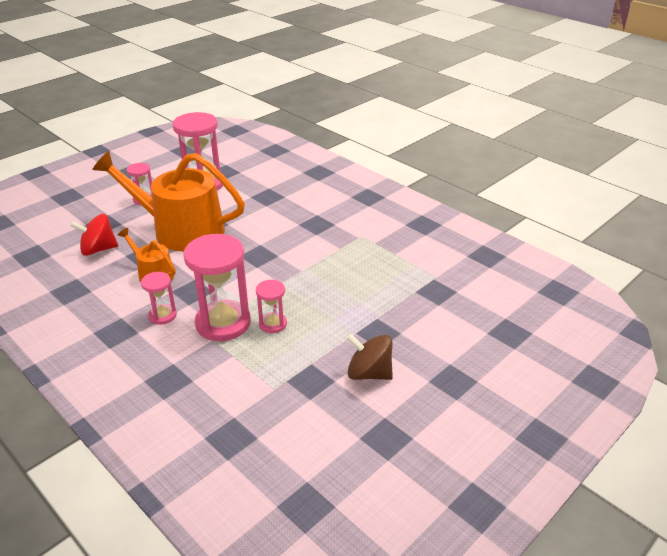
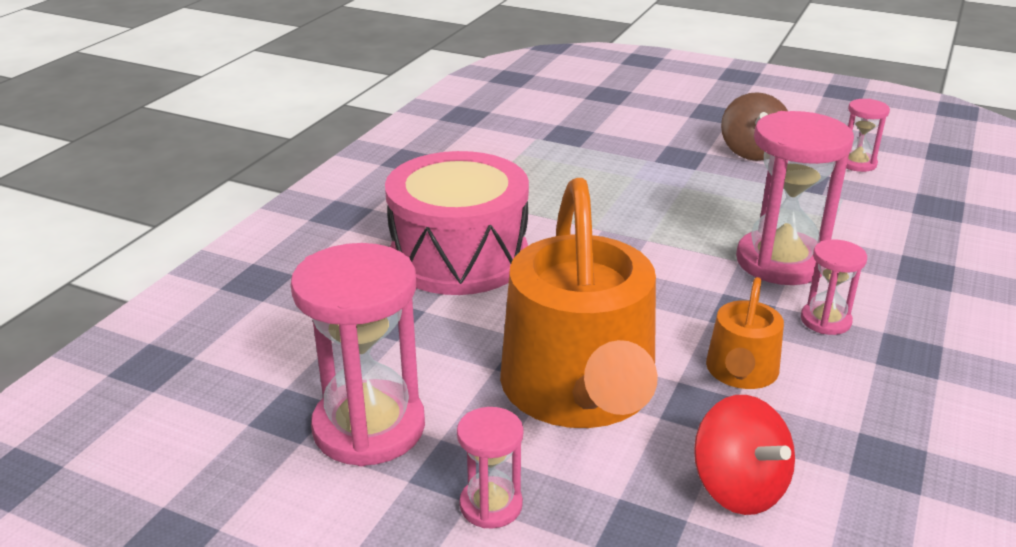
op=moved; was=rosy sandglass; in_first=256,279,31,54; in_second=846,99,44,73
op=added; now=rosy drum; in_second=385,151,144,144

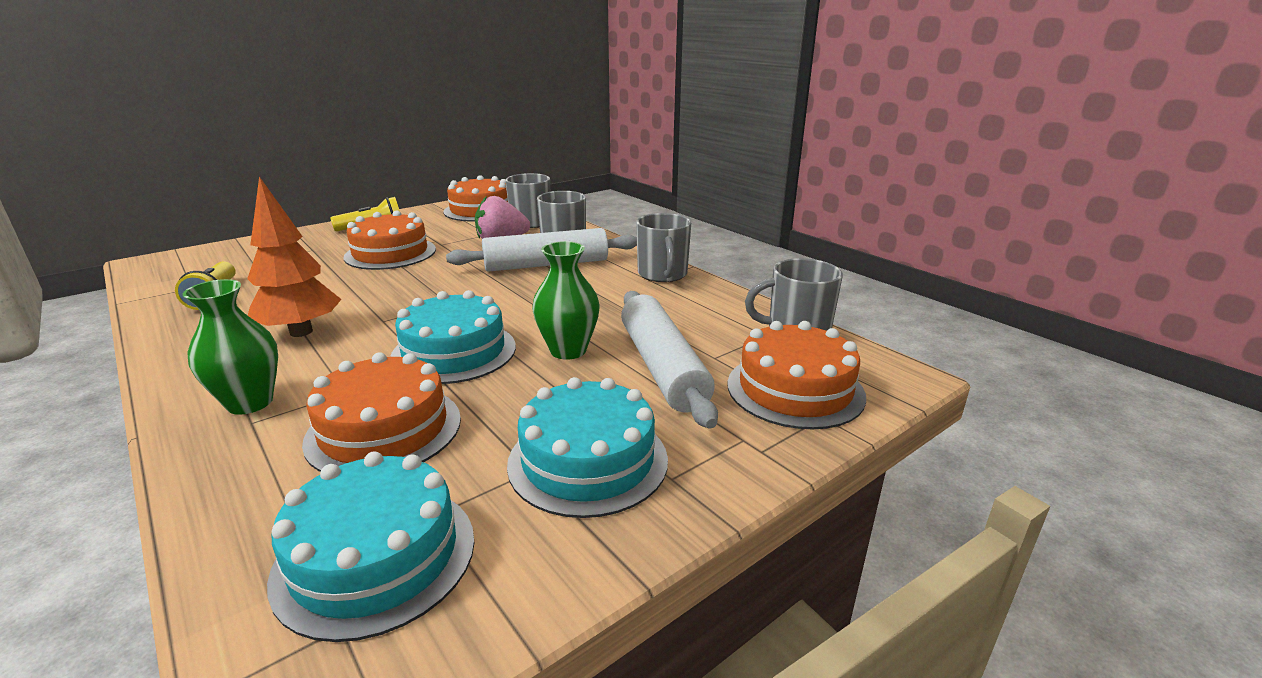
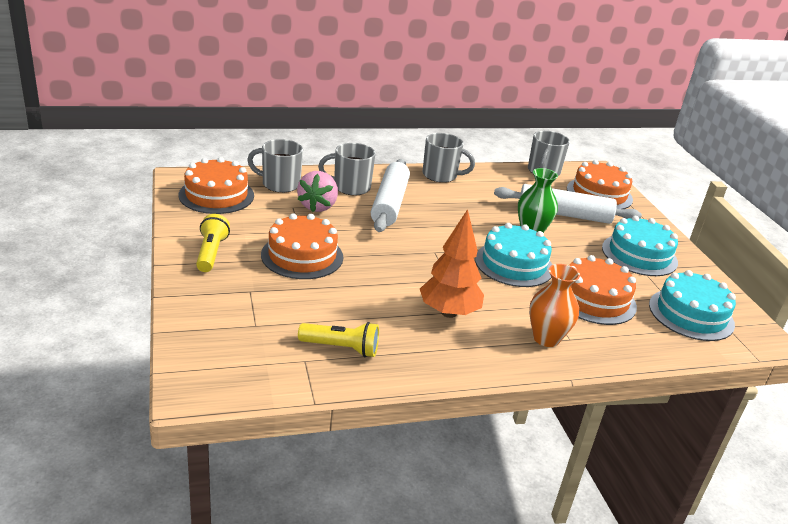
op=recoloured; was=green flower vase; now=bright orange flower vase; in_first=183,279,95,136; in_second=529,264,51,83

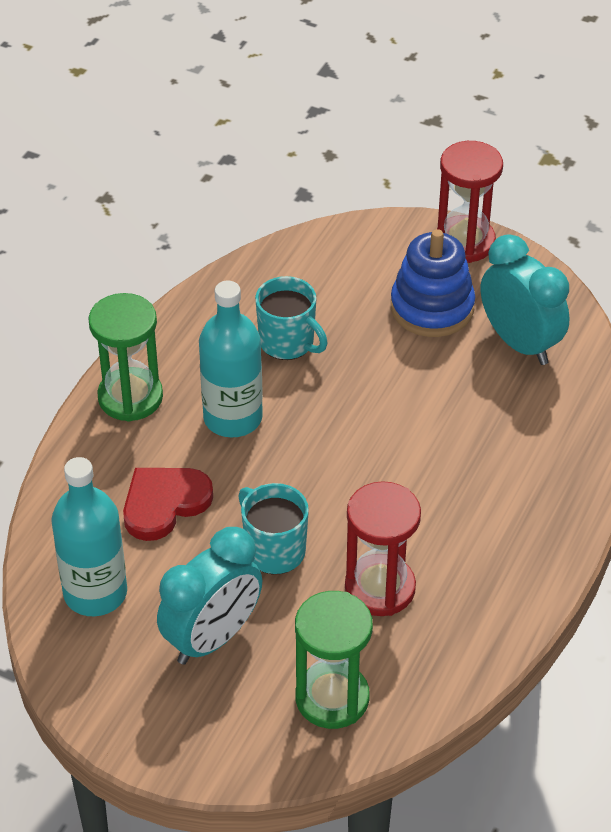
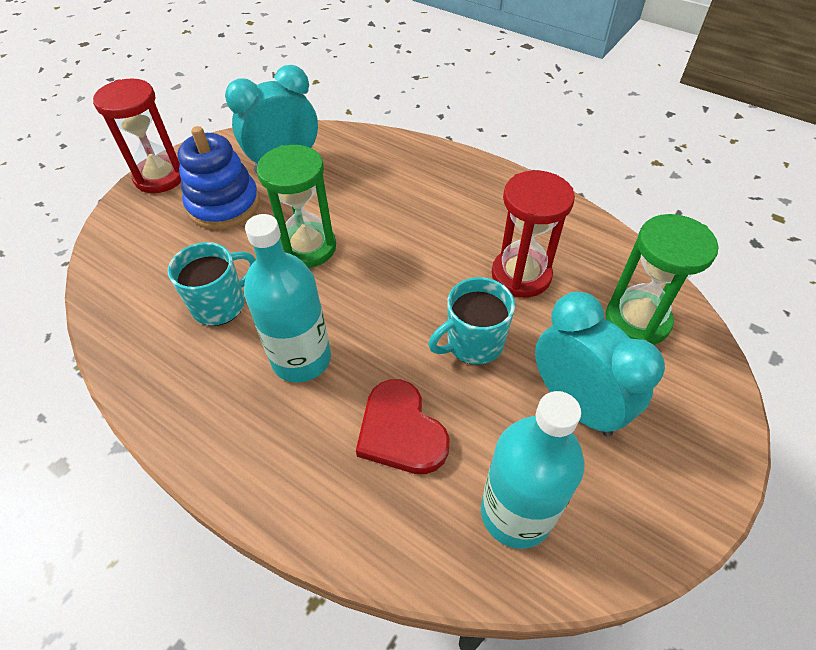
op=moved; was=green sandglass; in_first=88,293,75,129; in_second=257,145,79,123

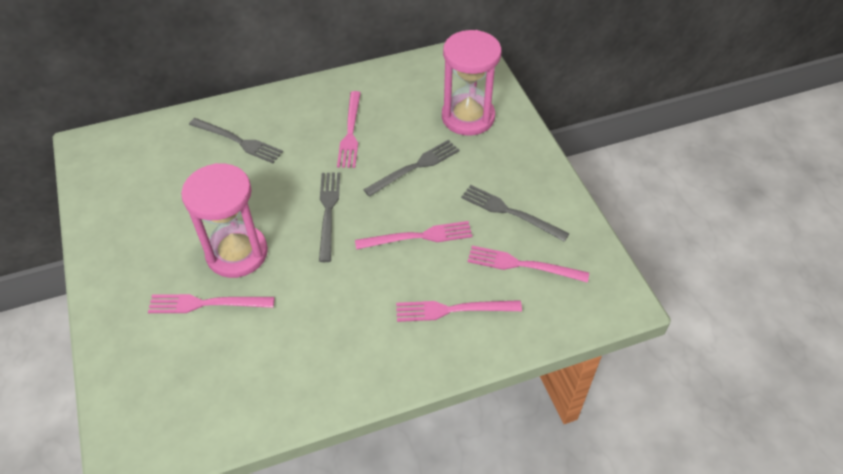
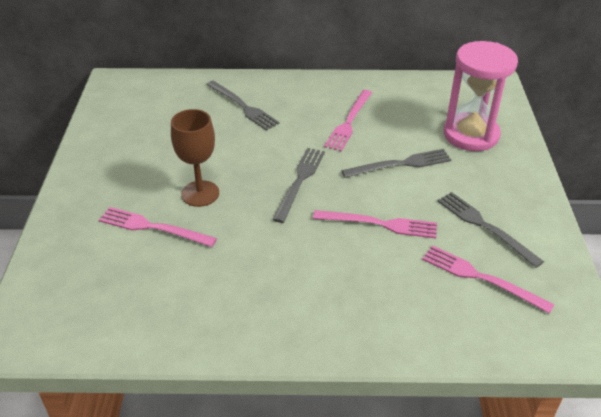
op=replaced; was=rosy sandglass; now=brown wine glass; in_first=181,163,87,115; in_second=171,109,48,98
op=removed; was=rosy dinner fork; in_first=396,300,126,22

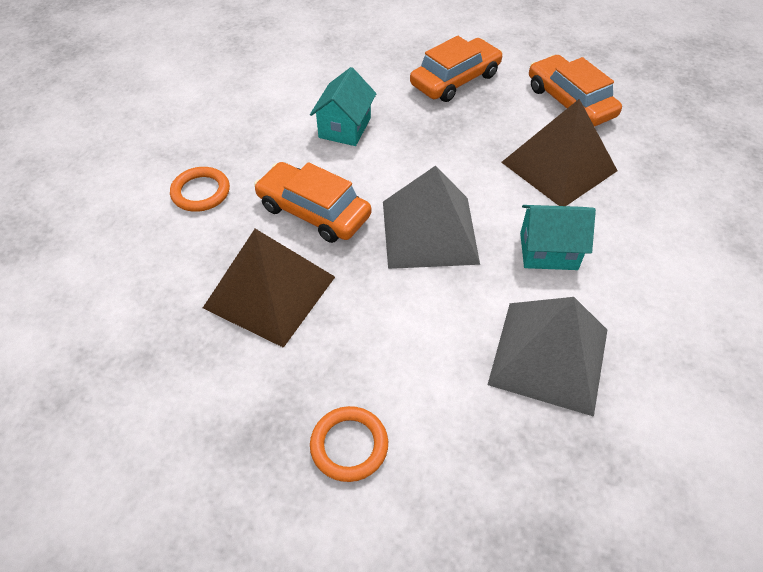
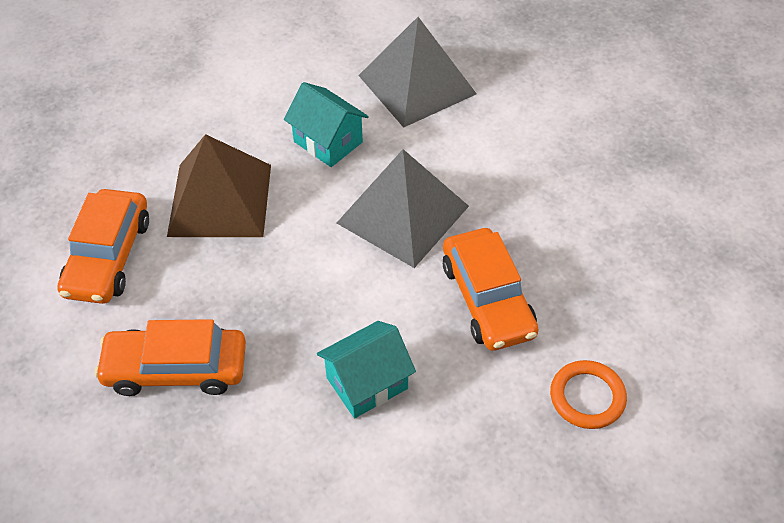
op=removed; was=brown pyramid shape; in_first=203,229,132,119
op=removed; was=bright orange hoop; in_first=310,406,78,76

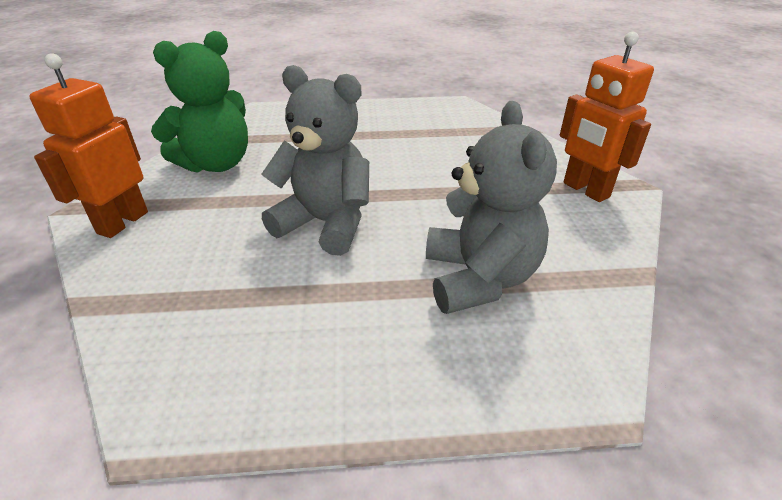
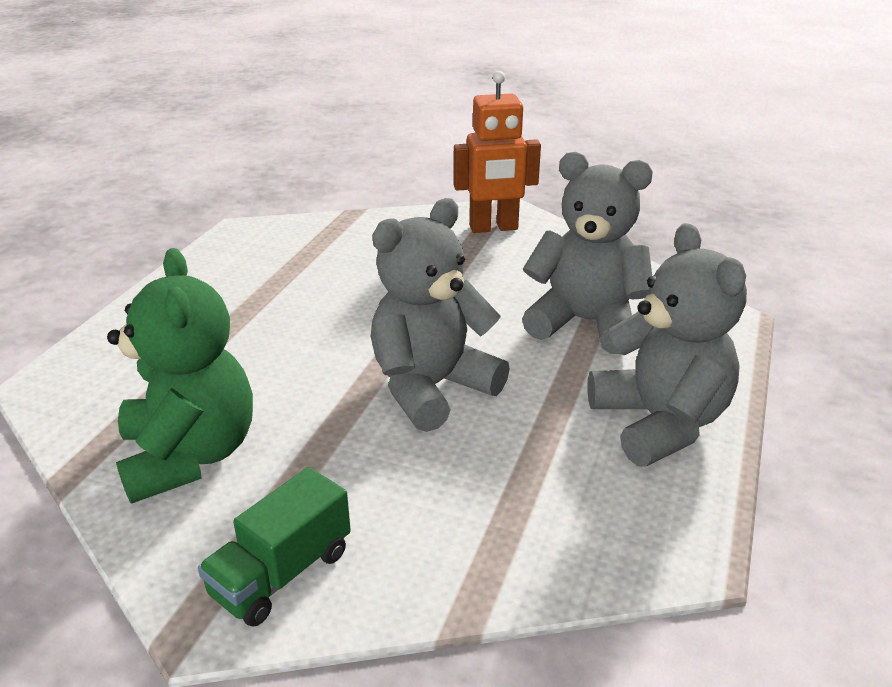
op=replaced; was=bright orange robot figure; now=green toy truck; in_first=30,53,118,185; in_second=198,467,153,160
op=added; now=ash-grey teddy; in_second=587,223,160,244

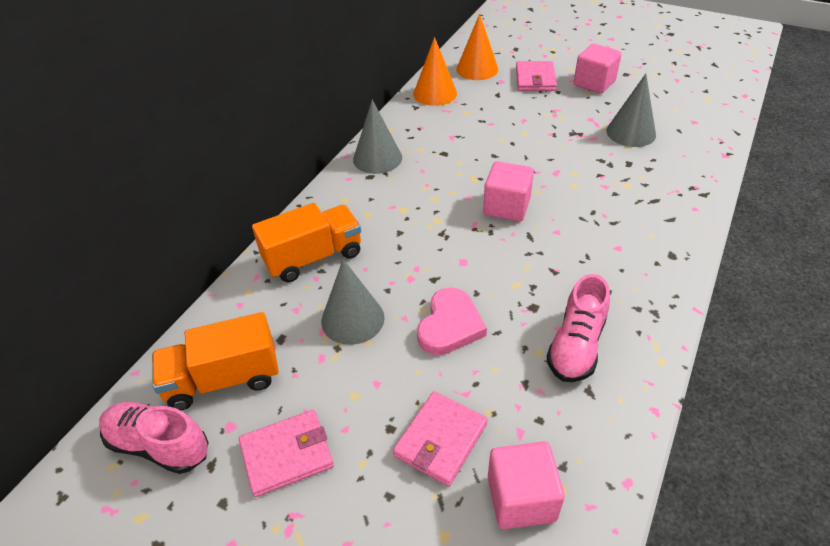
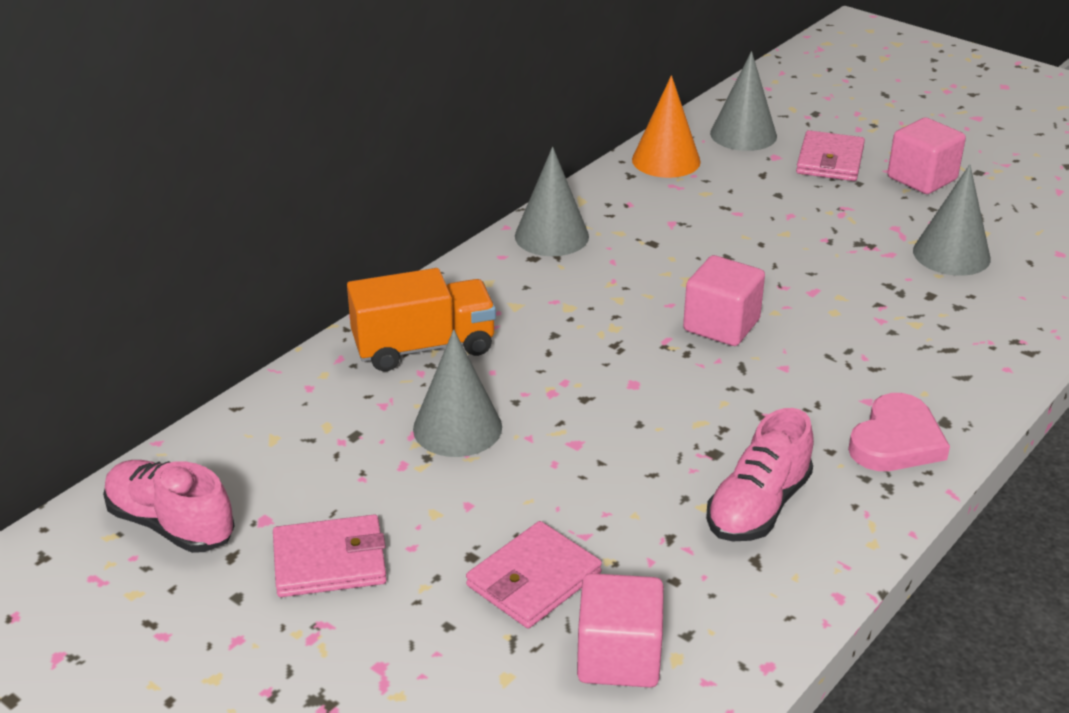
op=recoloured; was=bright orange cone; now=ash-grey cone; in_first=456,14,42,66; in_second=710,51,67,100
op=moved; was=rosy heart shape; in_first=417,287,70,68; in_second=848,393,102,78
op=removed; was=bright orange toy truck; in_first=152,312,127,98

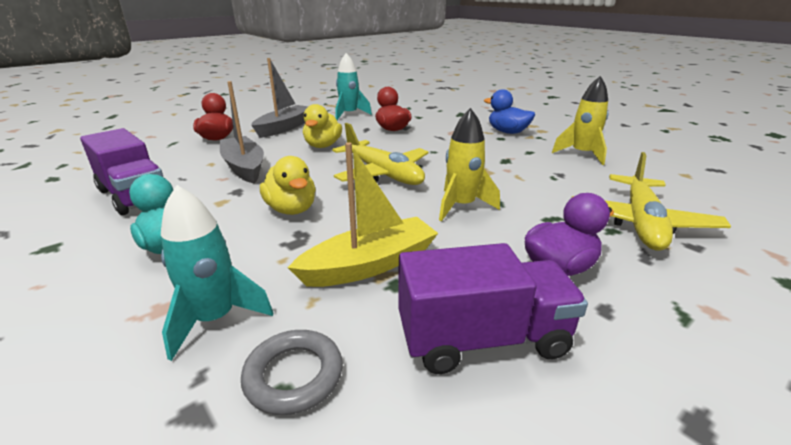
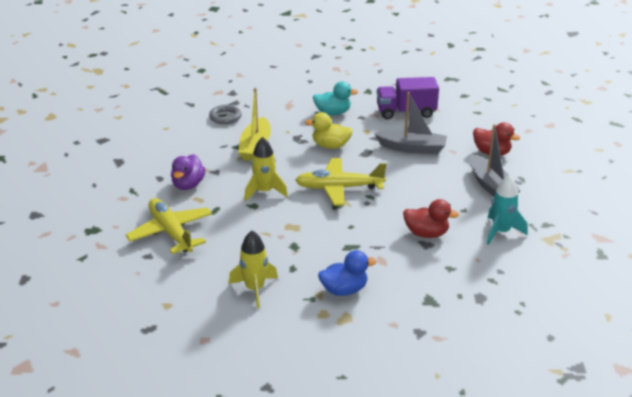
op=removed; was=bright yellow rubber duck; in_first=303,104,39,44
op=removed; was=turquoise rocket; in_first=161,185,112,176
op=removed; was=purple toy truck; in_first=398,243,190,131

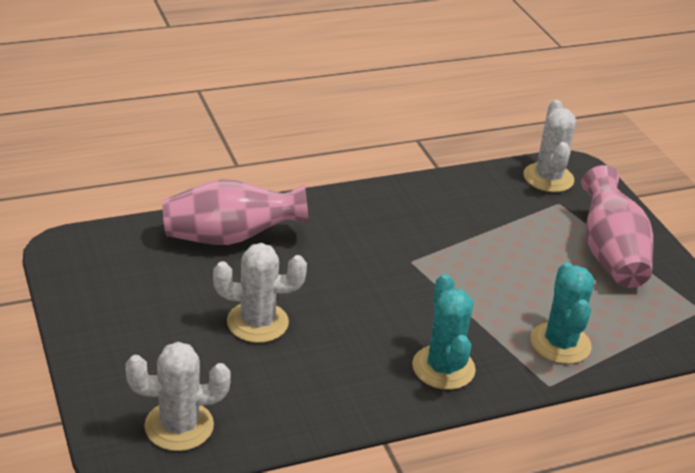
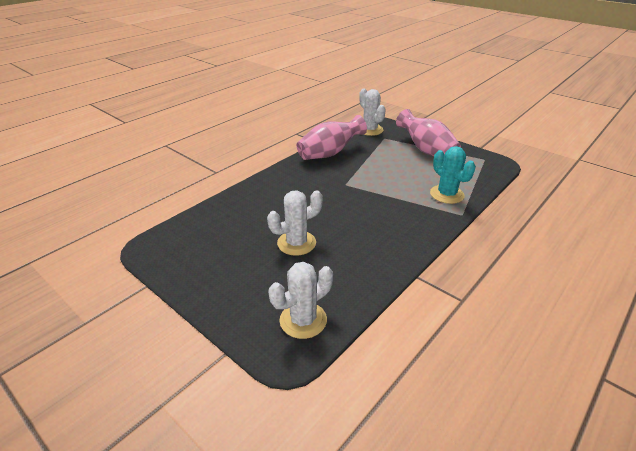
op=moved; was=rosy flower vase; in_first=162,179,147,66; in_second=297,115,70,45
op=removed; was=turquoise prickly plant; in_first=412,274,64,116

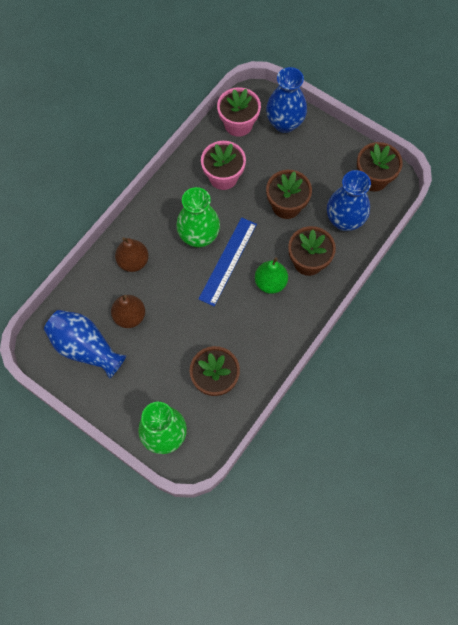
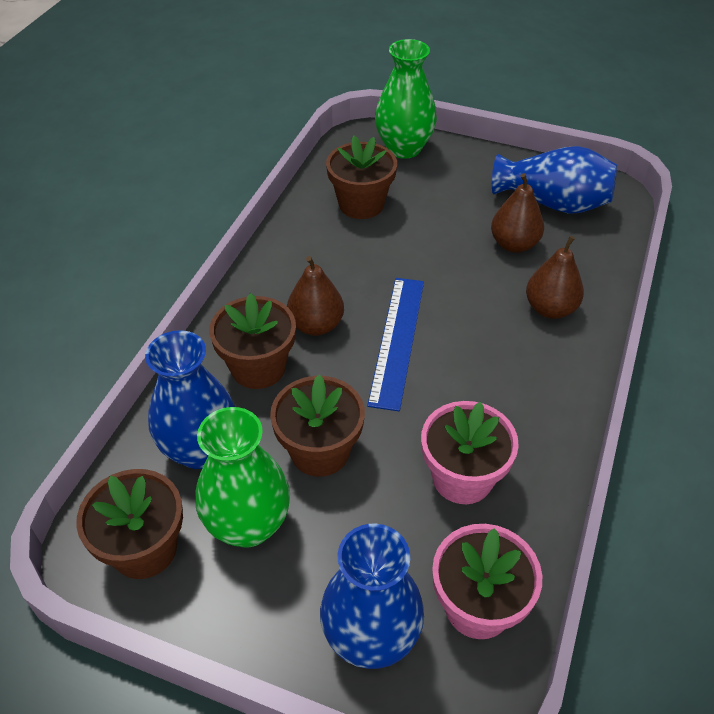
op=moved; was=green flower vase; in_first=176,187,44,60; in_second=195,407,95,141
op=recoloured; was=green pear fruit; now=brown pear fruit; in_first=255,257,33,37; in_second=287,256,57,80

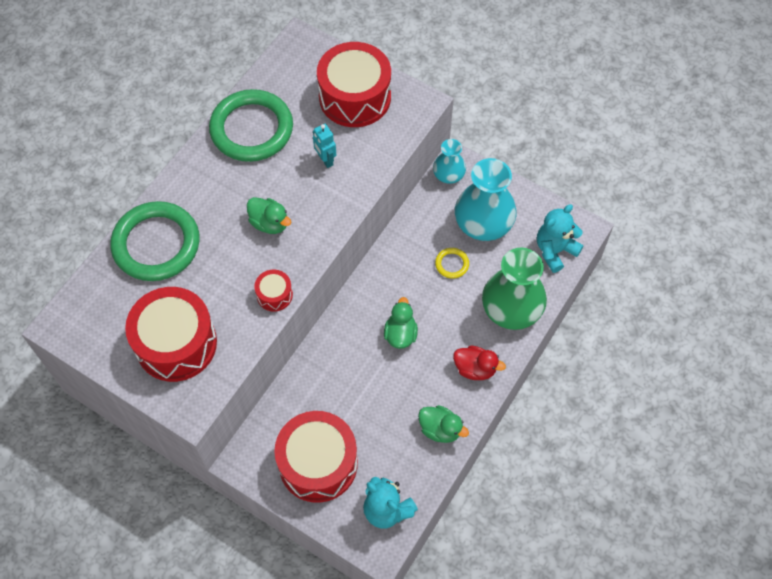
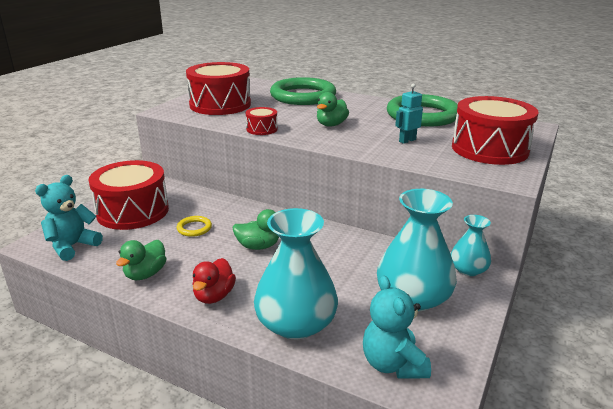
op=turned; was=turquoise teddy; in_first=537,204,47,69; in_second=363,276,68,103; clockwise=-150
op=moved; was=bright yellow hoop; in_first=435,248,34,31; in_second=177,216,35,21
op=recoloured; was=green flower vase; now=turquoise flower vase; in_first=482,248,65,82; in_second=254,208,84,131

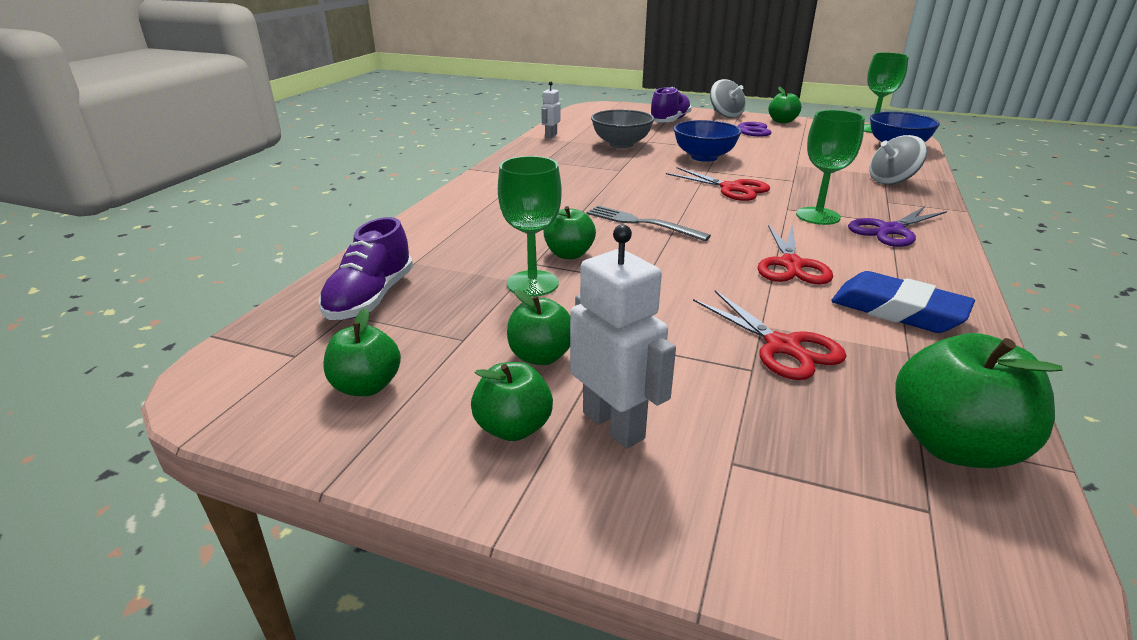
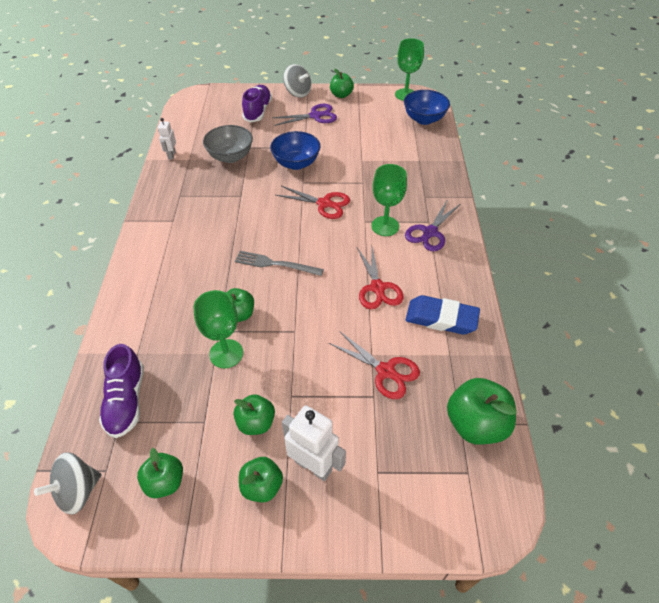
op=moved; was=ash-grey spinning top; in_first=870,135,57,50; in_second=34,452,68,63

